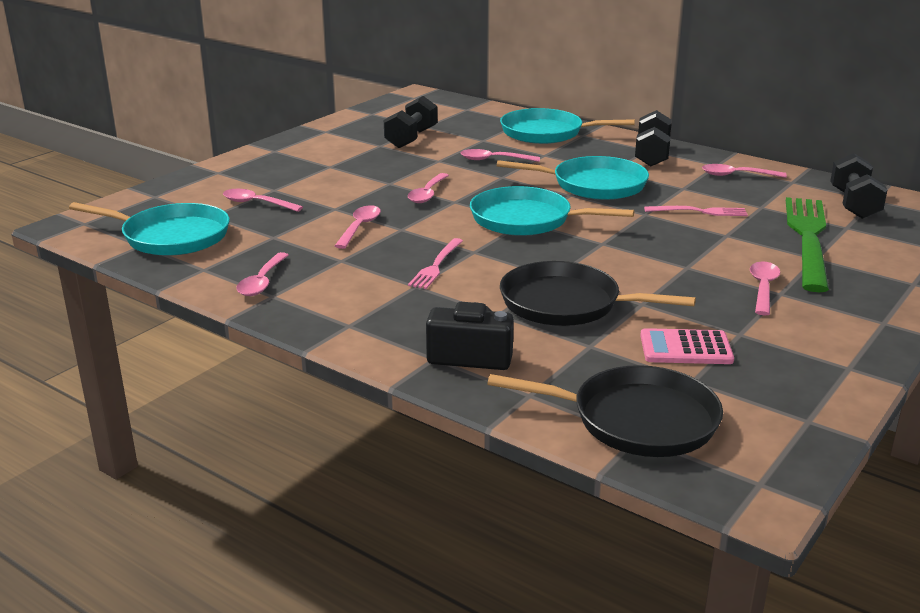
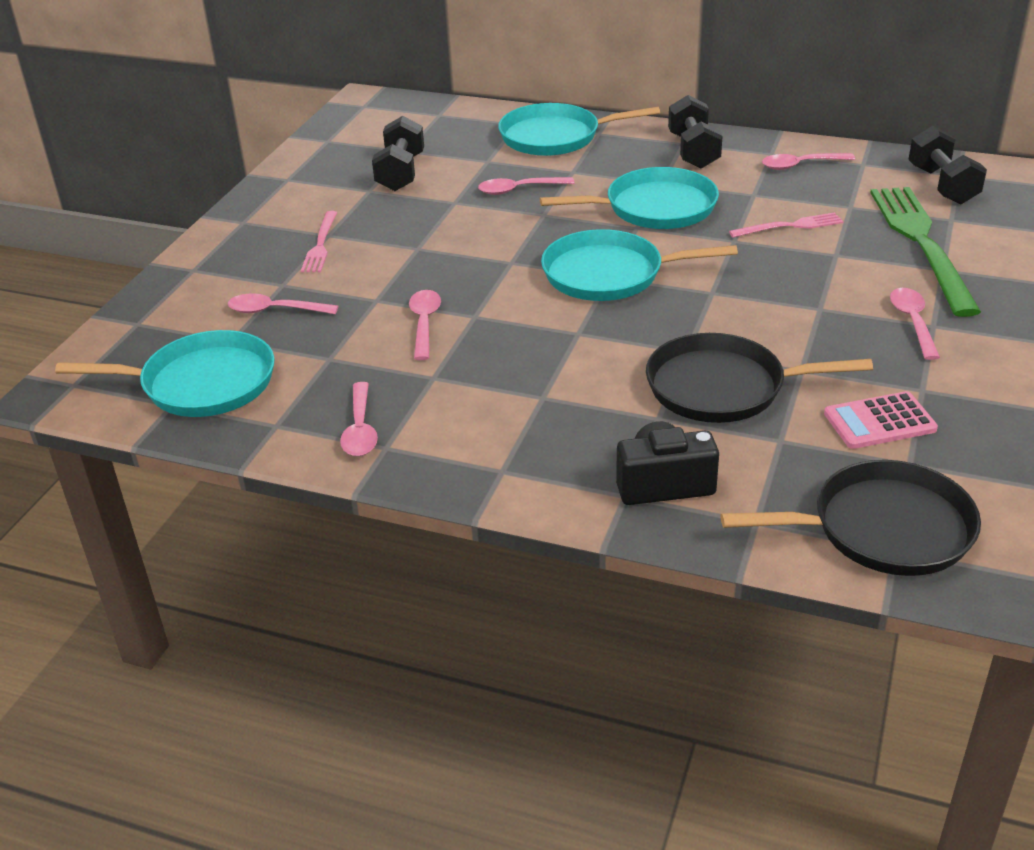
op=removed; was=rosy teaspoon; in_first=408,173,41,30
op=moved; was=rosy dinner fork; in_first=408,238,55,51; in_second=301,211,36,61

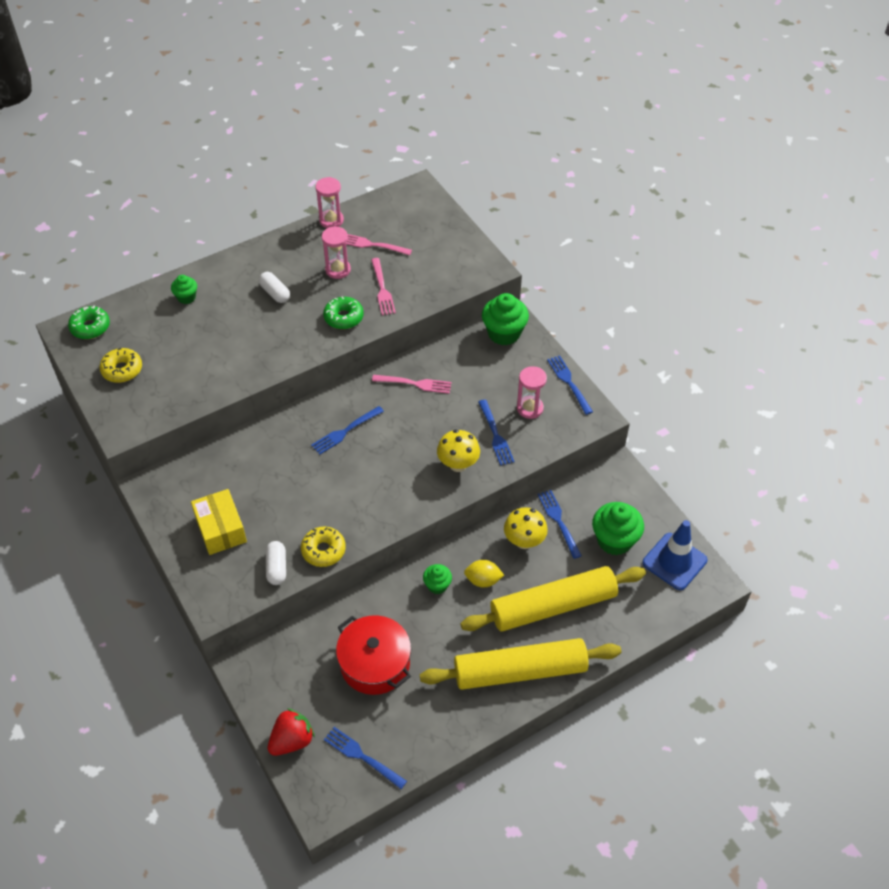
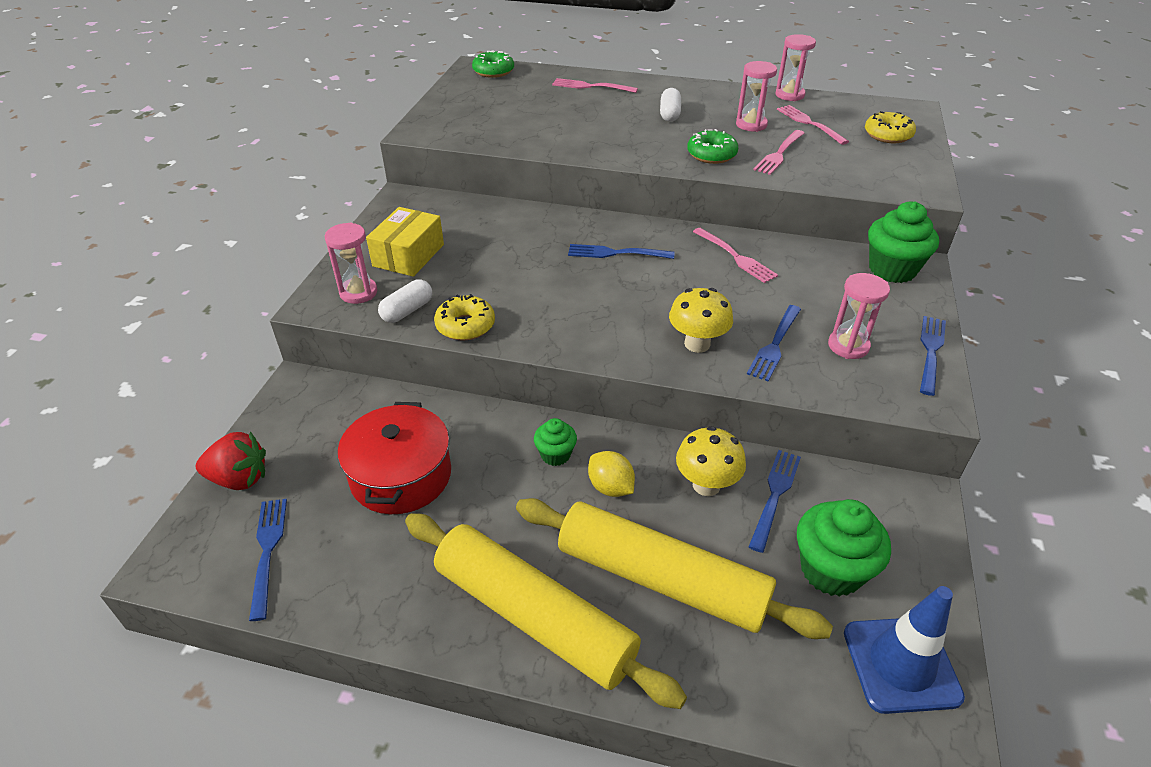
op=replaced; was=green muffin; now=rosy dinner fork; in_first=171,275,26,29; in_second=552,78,86,15
op=moved; was=bright yellow doughnut; in_first=100,348,42,35; in_second=865,111,51,32
op=added; now=rosy sandglass; in_second=325,222,52,82

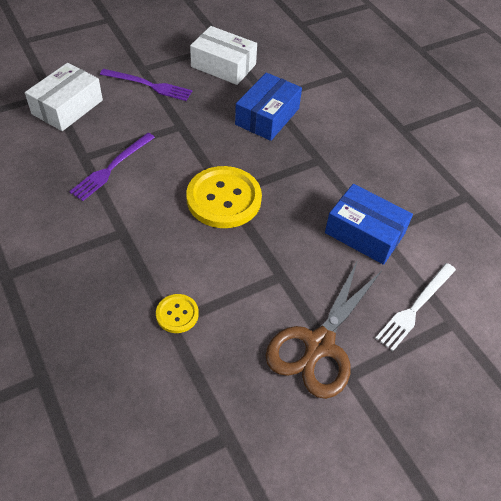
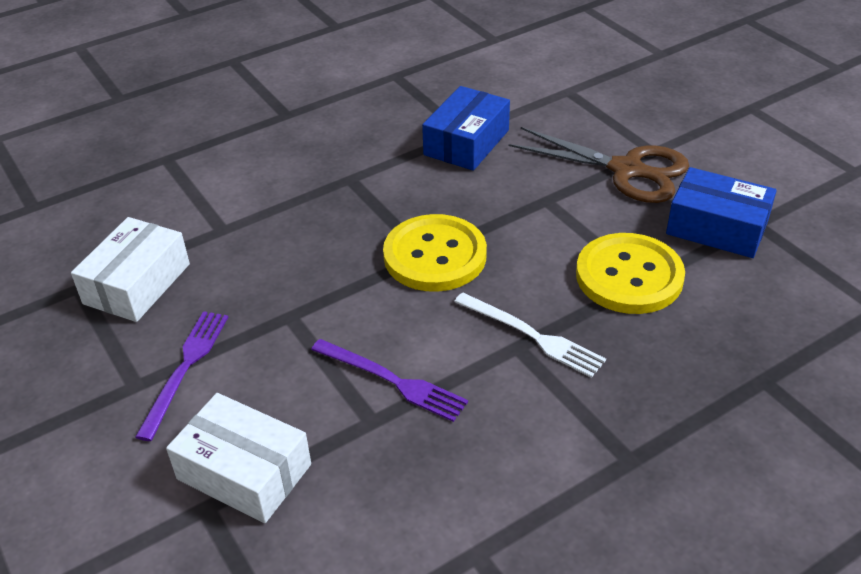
op=moved; was=cobalt parcel; in_first=235,72,67,69; in_second=666,167,111,91
op=moved; was=pure white dinner fork; in_first=375,263,81,88; in_second=454,292,152,86
op=resized; was=bright yellow button; in_first=156,294,43,39; in_second=576,233,109,81; ratio=2.03

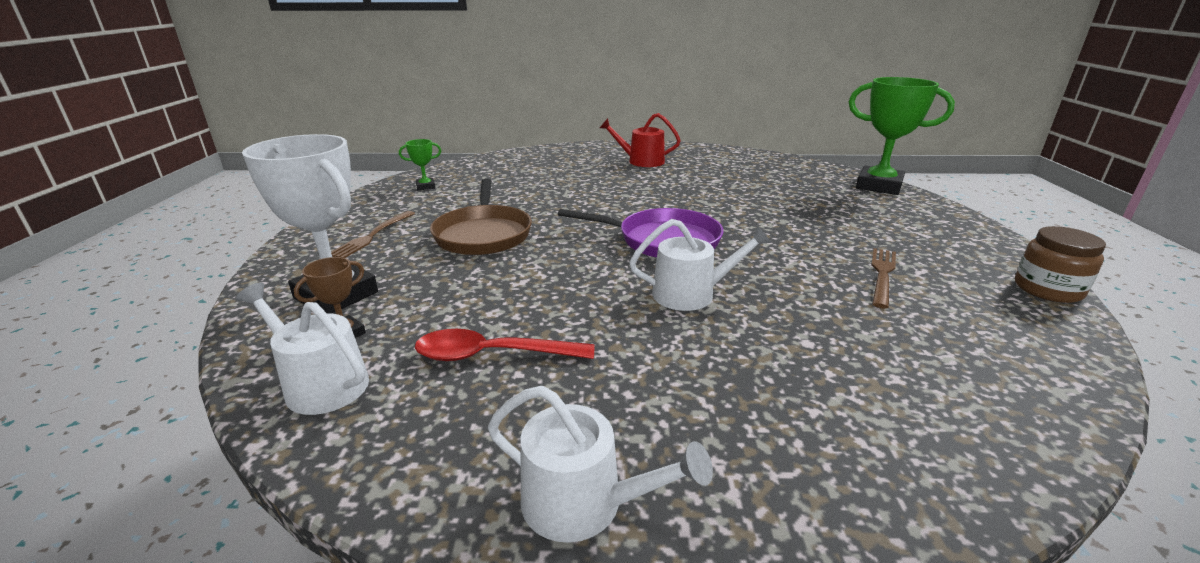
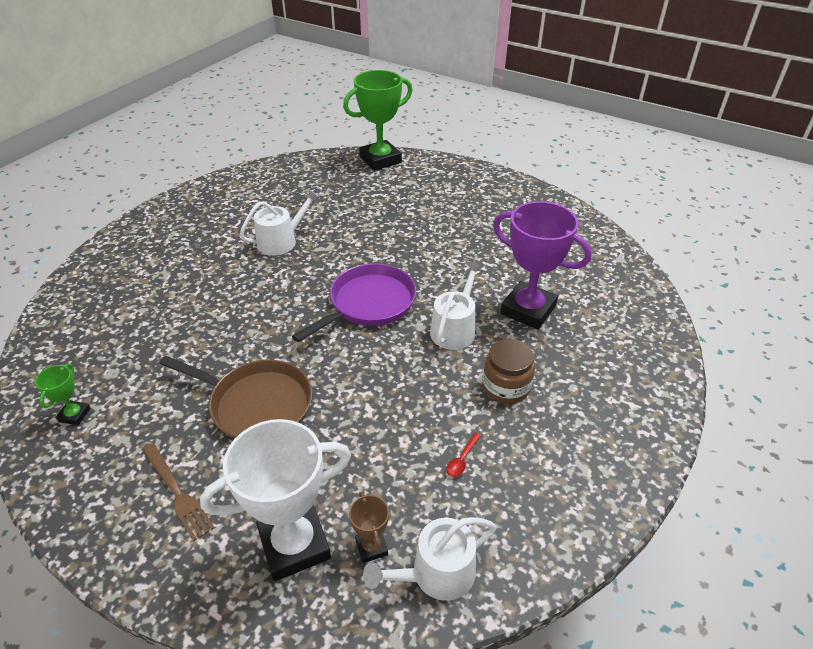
op=removed; was=crimson watering can; in_first=600,113,81,54
op=moved; was=brown preserve jar; in_first=1015,226,91,77; in_second=482,339,53,65
op=removed; was=brown dinner fork; in_first=871,248,25,60
op=resized; was=crimson teaspoon; in_first=415,329,180,32; in_second=446,433,35,44; ratio=0.45
op=moved; was=pure white watering can; in_first=488,386,225,157; in_second=240,189,80,67
op=added; now=purple prize cup; in_second=493,201,99,129

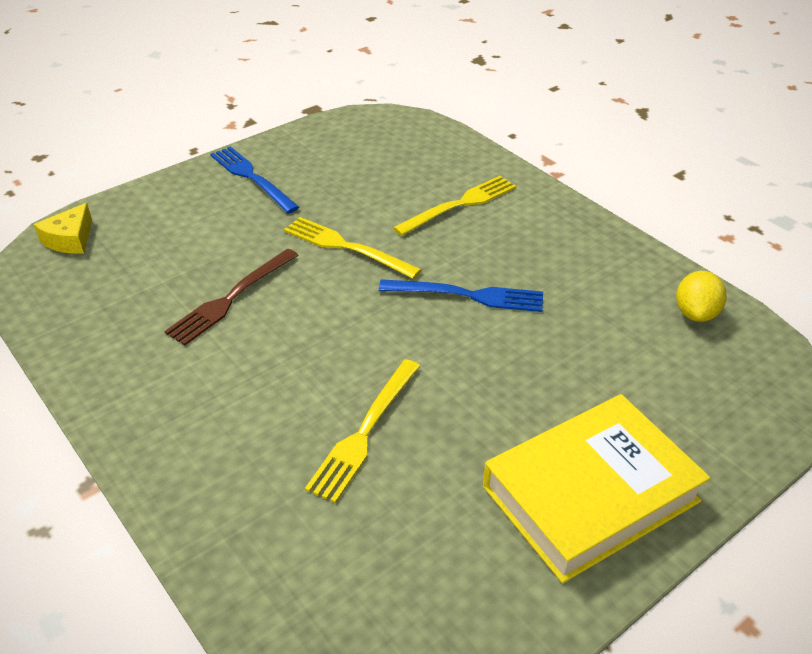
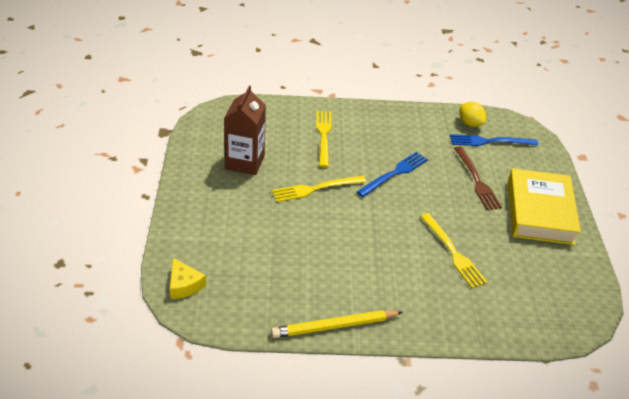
op=moved; was=cobalt dinner fork; in_first=210,146,89,67; in_second=450,134,88,12
op=moved; was=brown dinner fork; in_first=164,249,135,97; in_second=454,147,48,63
op=added; now=brown milk carton; in_second=224,86,42,89
op=added; now=bright yellow wooden pencil; in_second=271,310,132,28

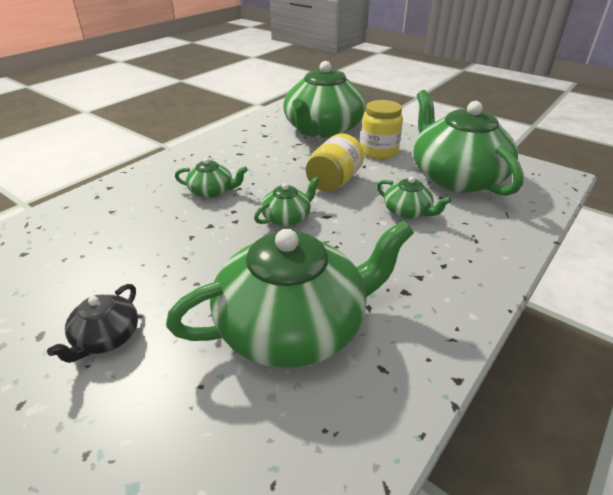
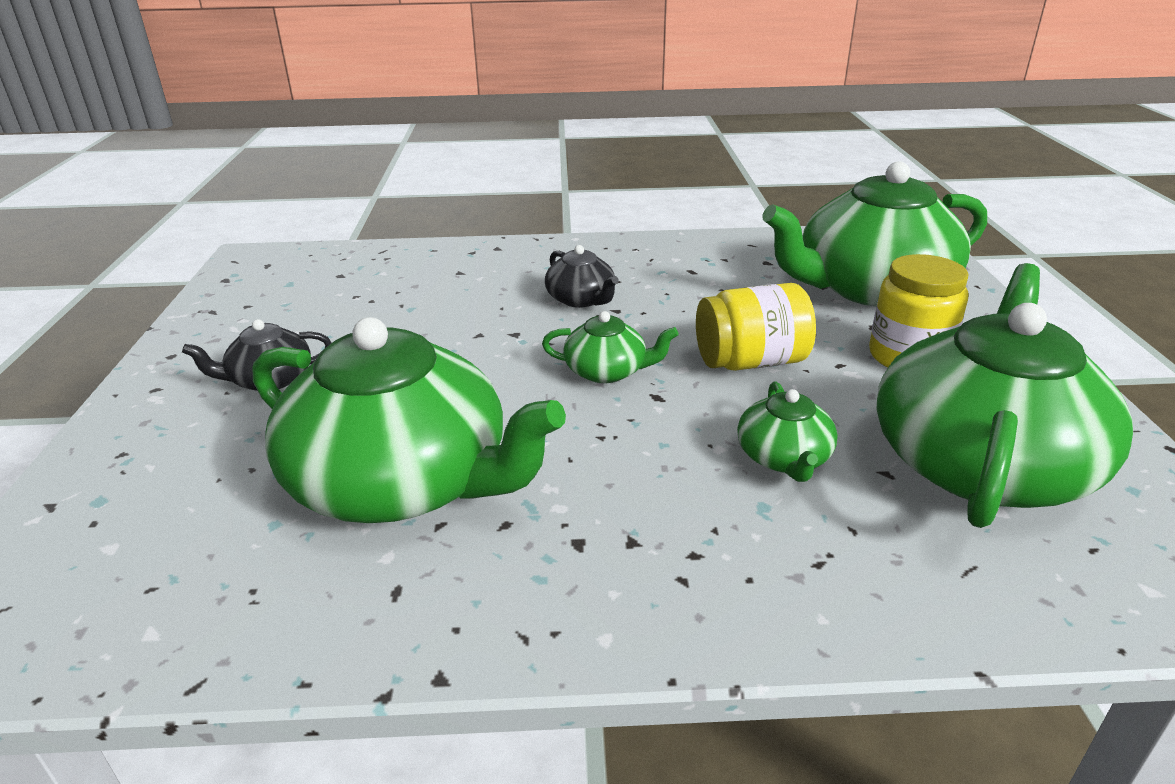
op=recoloured; was=green china teapot; now=ebony china teapot; in_first=175,158,73,40; in_second=545,245,74,63

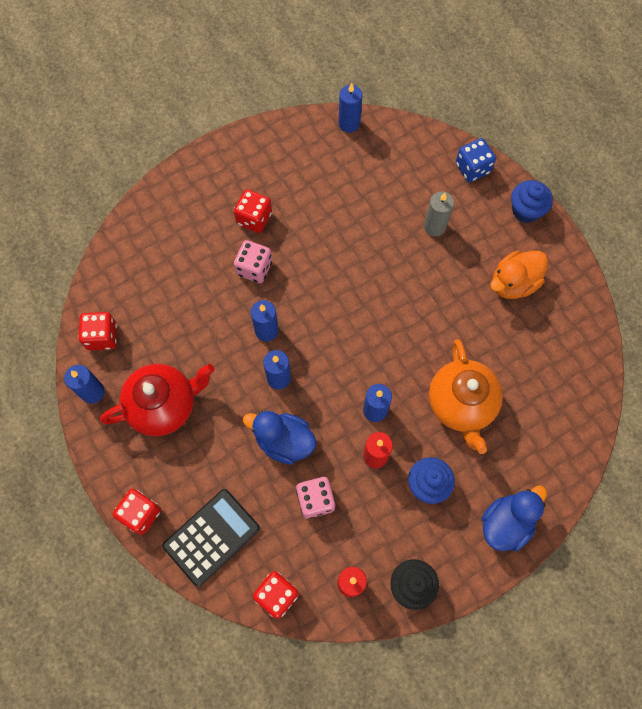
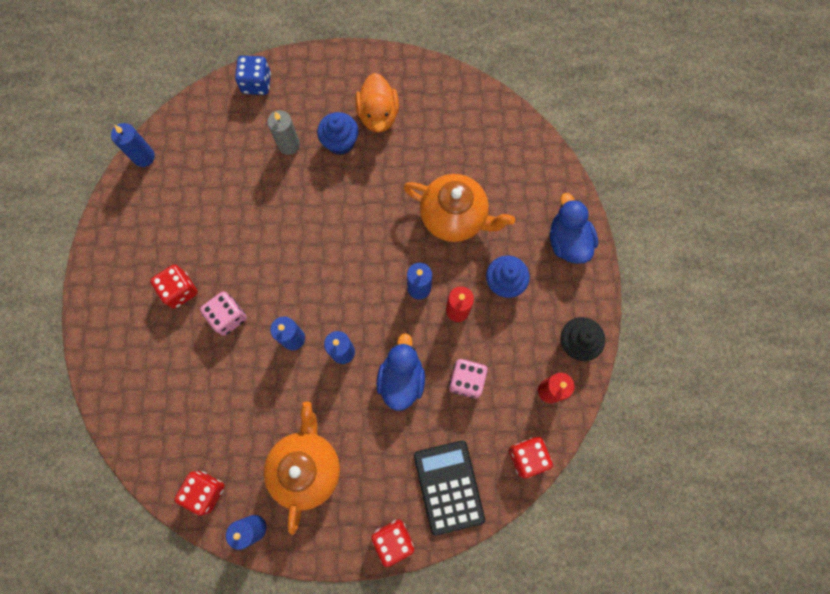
op=moved; was=cobalt muffin; in_first=511,180,42,43; in_second=317,112,42,43
op=recoloured; was=crimson china teapot; now=bright orange china teapot; in_first=100,364,114,72; in_second=264,401,76,134
op=turned; was=cobalt rubber duck; in_first=243,411,73,53; in_second=376,333,49,78; clockwise=135

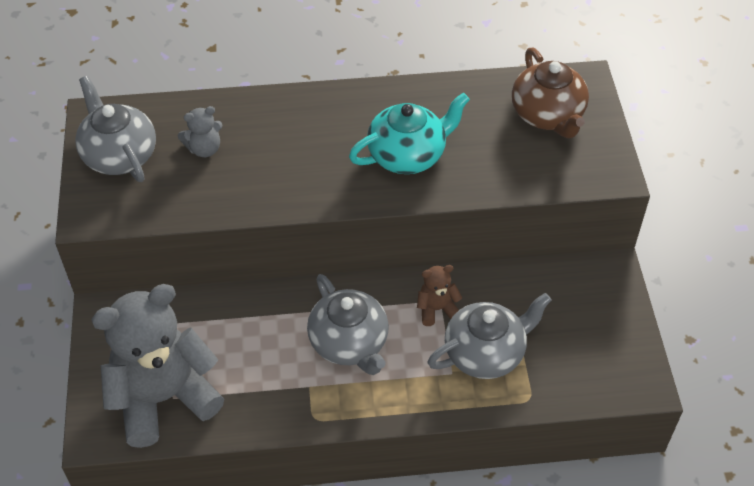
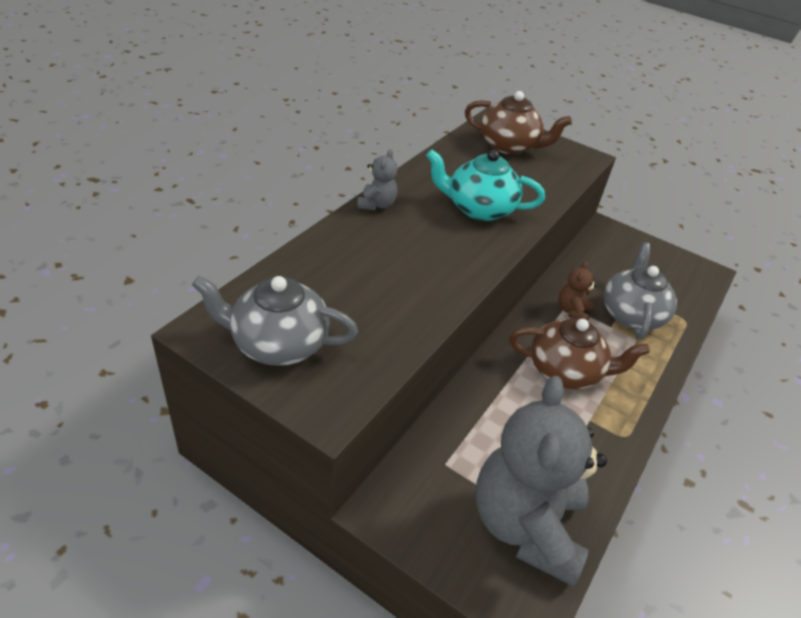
op=turned; was=turquoise china teapot; in_first=349,93,121,81; in_second=426,149,119,72; clockwise=-90
op=moved; was=ash-grey teddy; in_first=178,106,45,51; in_second=357,149,41,61
op=recoloured; was=ash-grey china teapot; now=brown china teapot; in_first=307,274,82,101; in_second=509,318,141,71

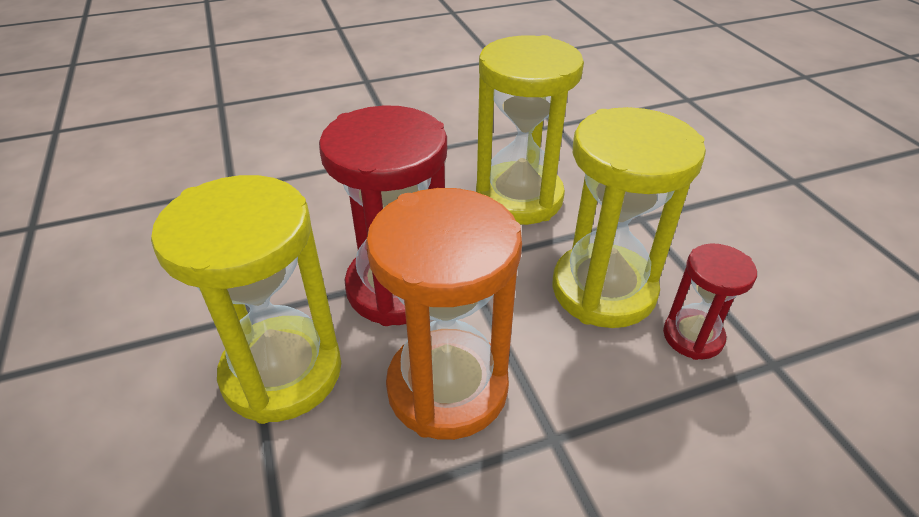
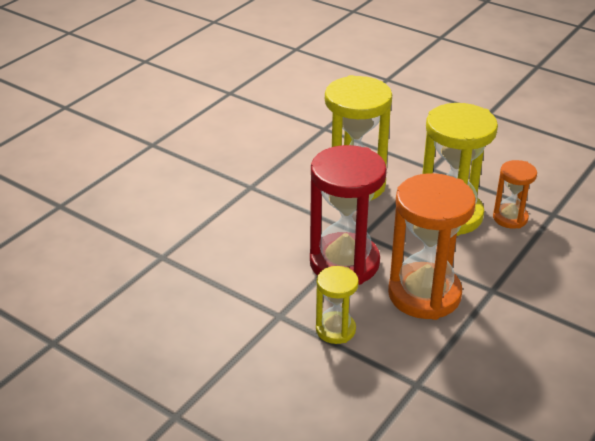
op=resized; was=bright yellow sandglass; in_first=151,175,190,249; in_second=316,266,43,78; ratio=0.53
op=recoloured; was=crimson sandglass; now=bright orange sandglass; in_first=663,243,94,117; in_second=493,160,44,69

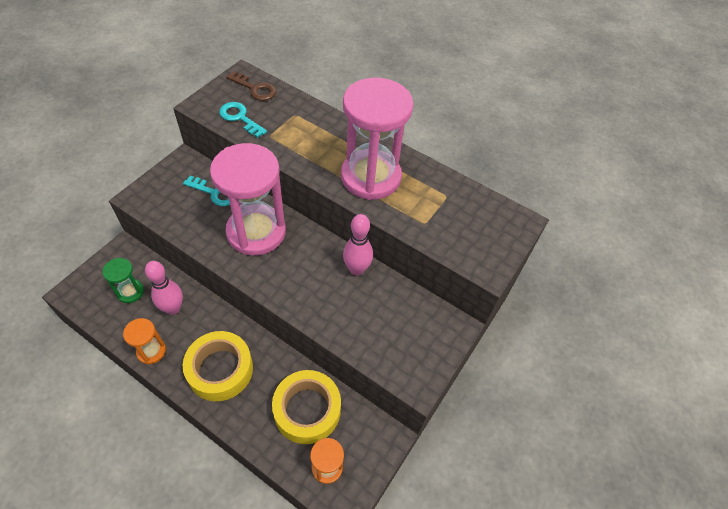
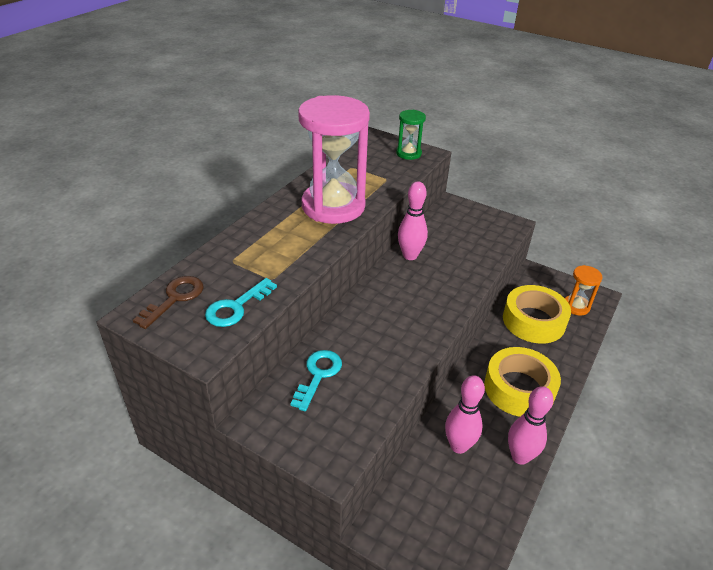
op=removed; was=rosy sandglass; in_first=210,143,76,113
op=moved; was=green sandglass; in_first=102,258,42,45; in_second=396,110,30,50
op=replaced; was=bright orange sandglass; now=rosy tenpin; in_first=123,318,43,46; in_second=508,386,46,79

